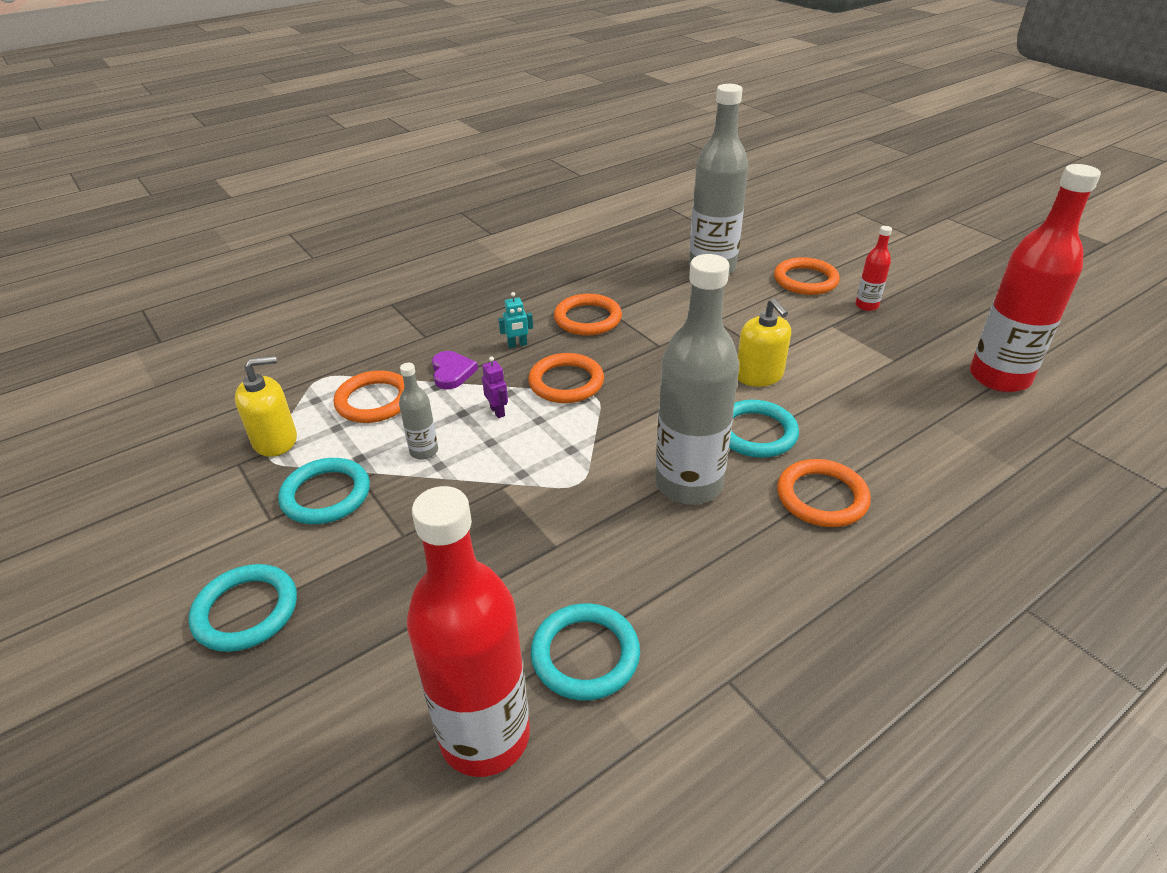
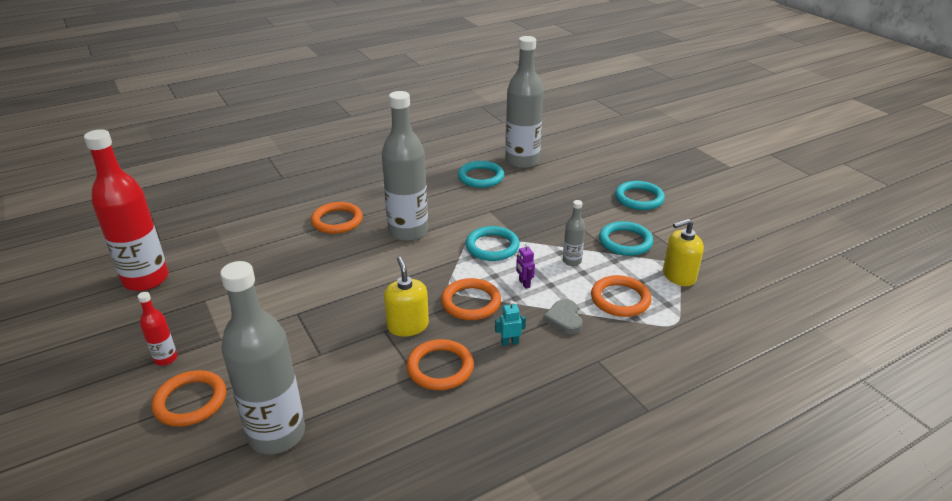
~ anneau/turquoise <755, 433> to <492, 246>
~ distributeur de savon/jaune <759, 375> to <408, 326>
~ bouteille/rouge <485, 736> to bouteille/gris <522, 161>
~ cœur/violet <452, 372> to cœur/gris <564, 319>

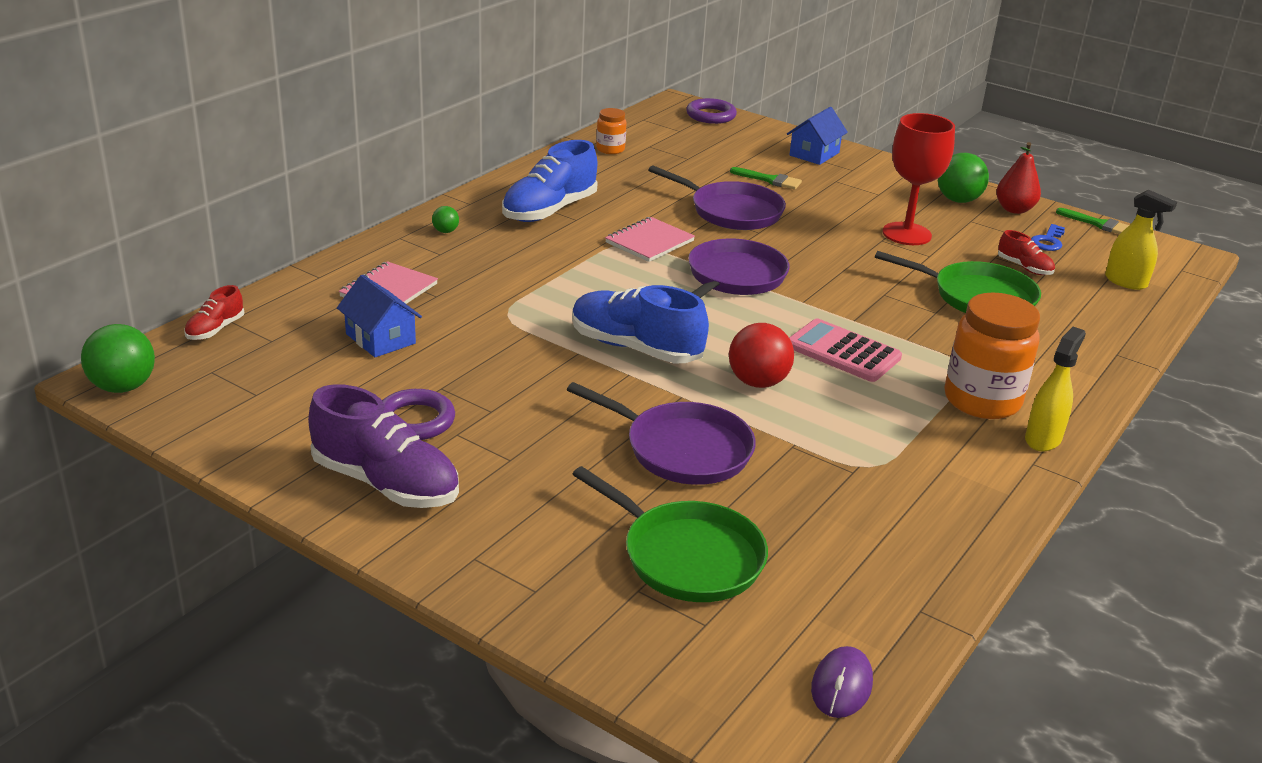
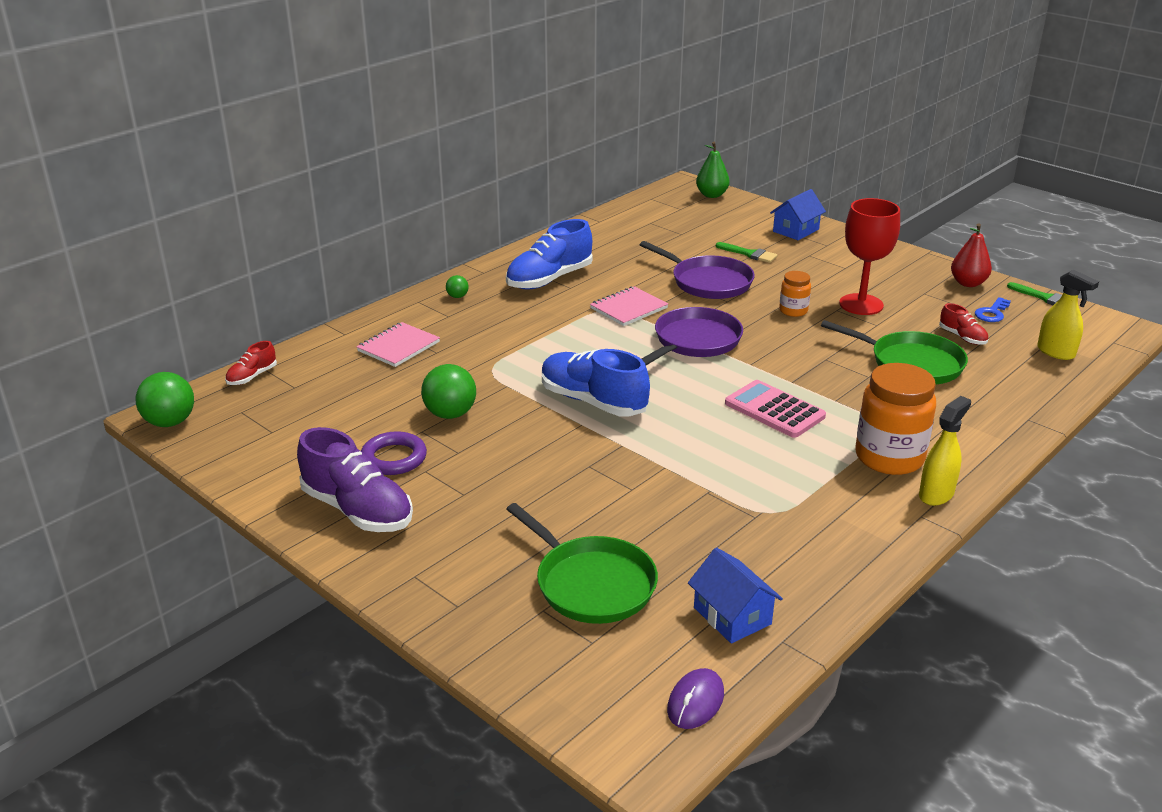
- poêle/violet <682, 449>
- balle/rouge <757, 382>
~ maison/bleu <380, 338> to <732, 616>
~ bocal/orange <610, 149> to <793, 311>
~ balle/vert <958, 200> to <450, 414>
~ anneau/violet <711, 115> to poire/vert <711, 195>

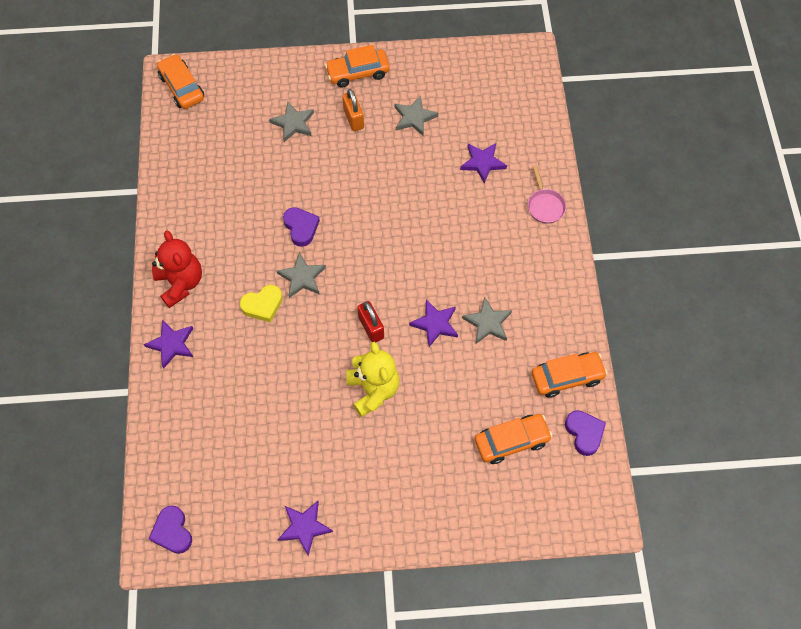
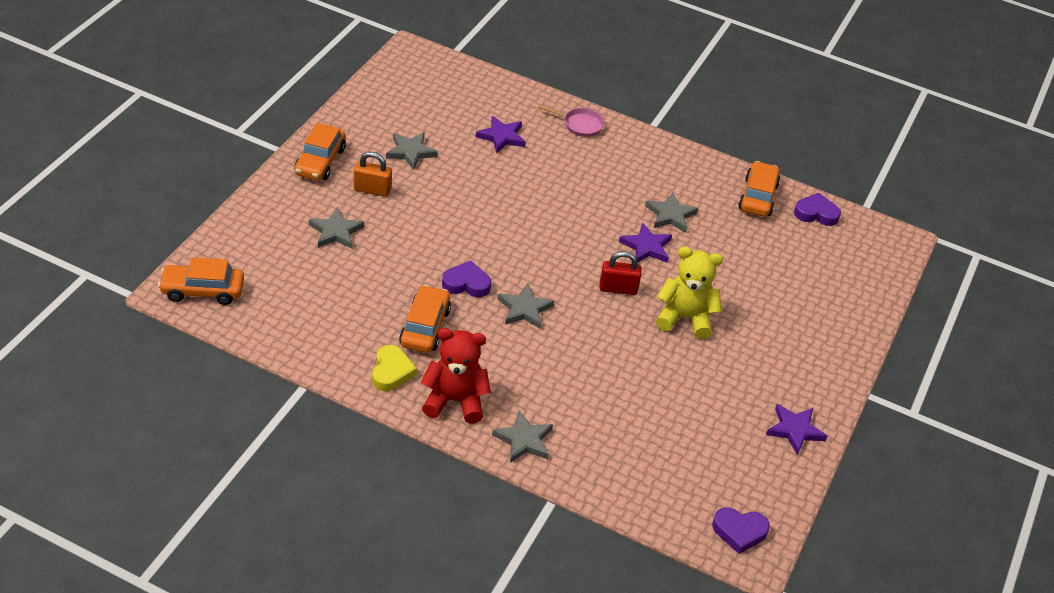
~ cœur/jaune <263, 305> to <391, 372>
~ voiture/orange <511, 441> to <425, 327>
~ étoile/violet <172, 344> to étoile/gris <523, 440>

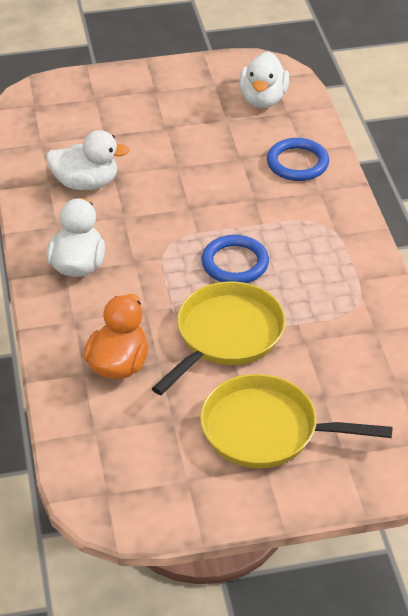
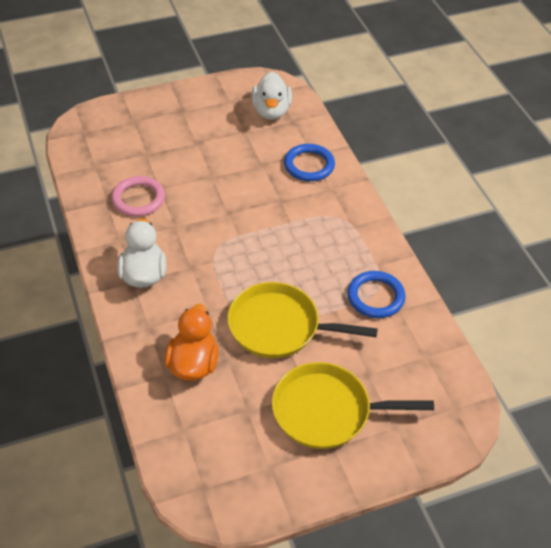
~ anneau/bleu <235, 263> to <375, 297>
~ canard/blanc <86, 183> to anneau/rose <138, 199>
~ poêle/jaune <226, 335> = <279, 326> 105 degrees counterclockwise

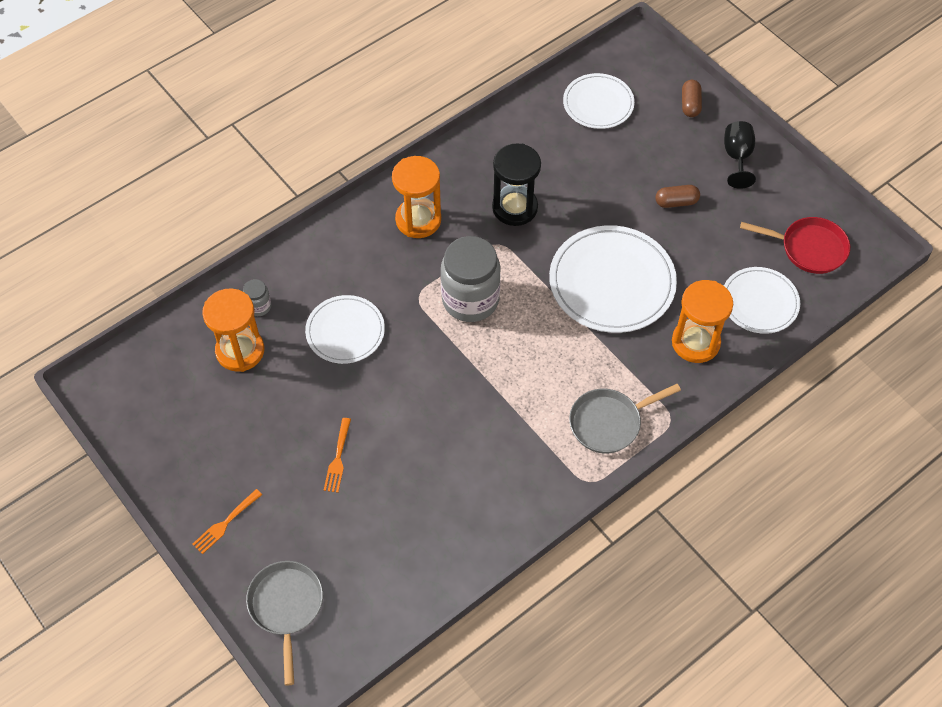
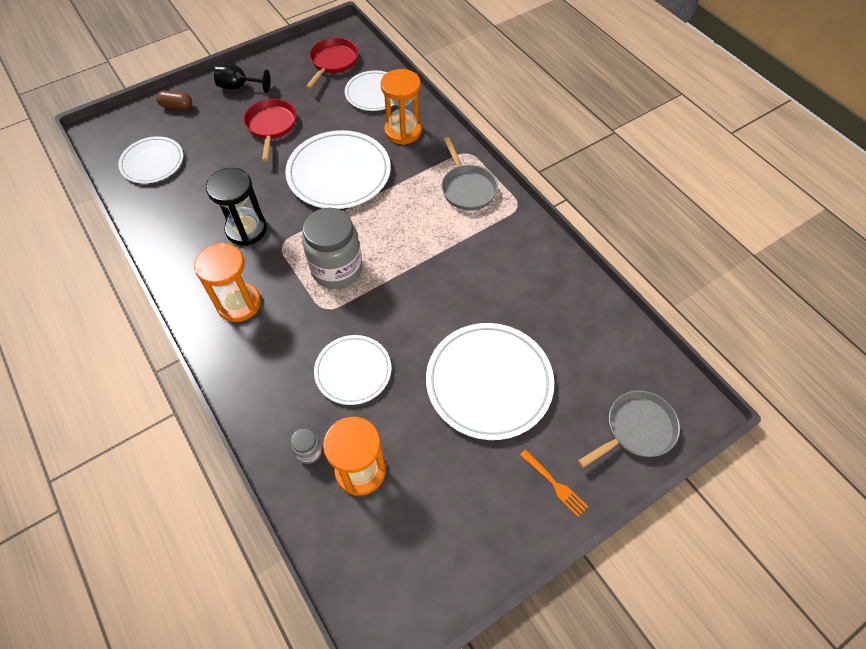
~ fourchette/orange <338, 458> to assiette/blanc <489, 382>
~ gélule/marron <676, 202> to poêle/rouge <271, 126>
~ poêle/gris <286, 607> = <636, 429> 150 degrees clockwise

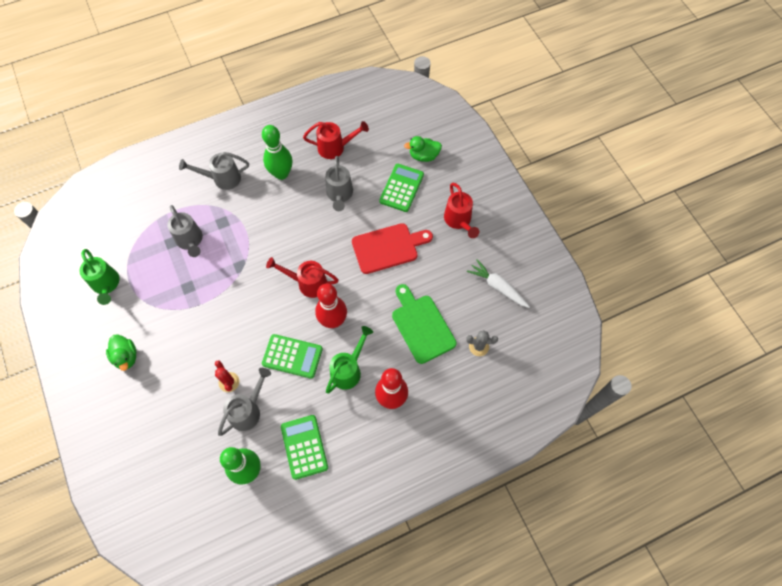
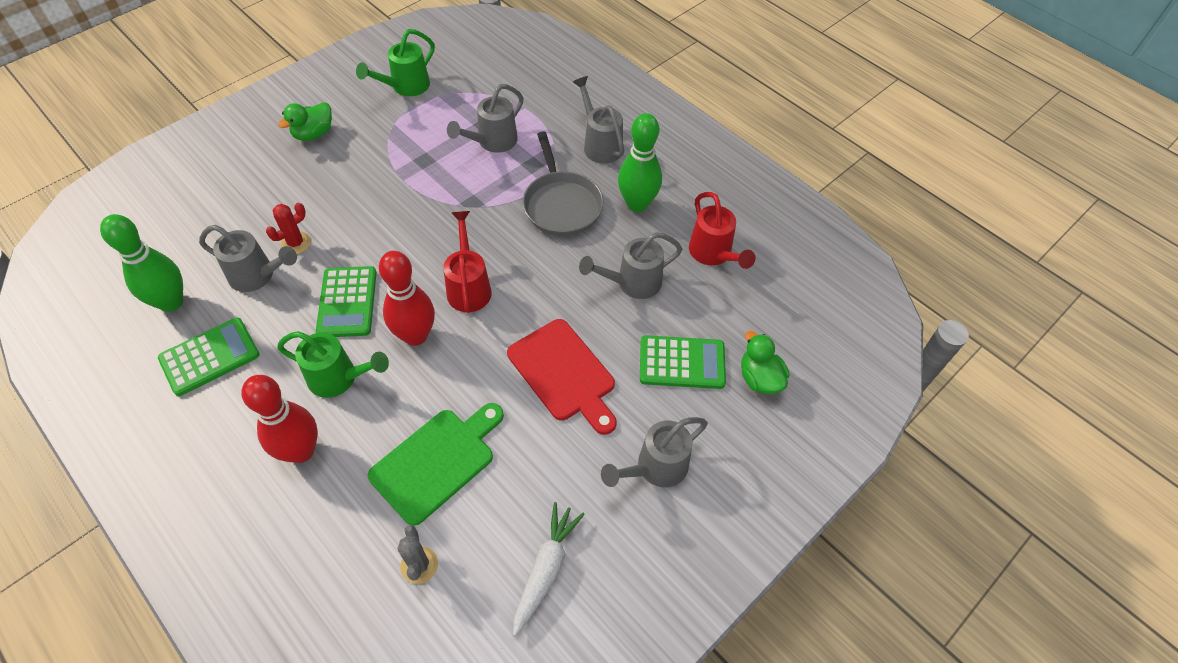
+ poêle/gris <561, 204>
~ arrosoir/rouge <459, 221> to arrosoir/gris <656, 468>

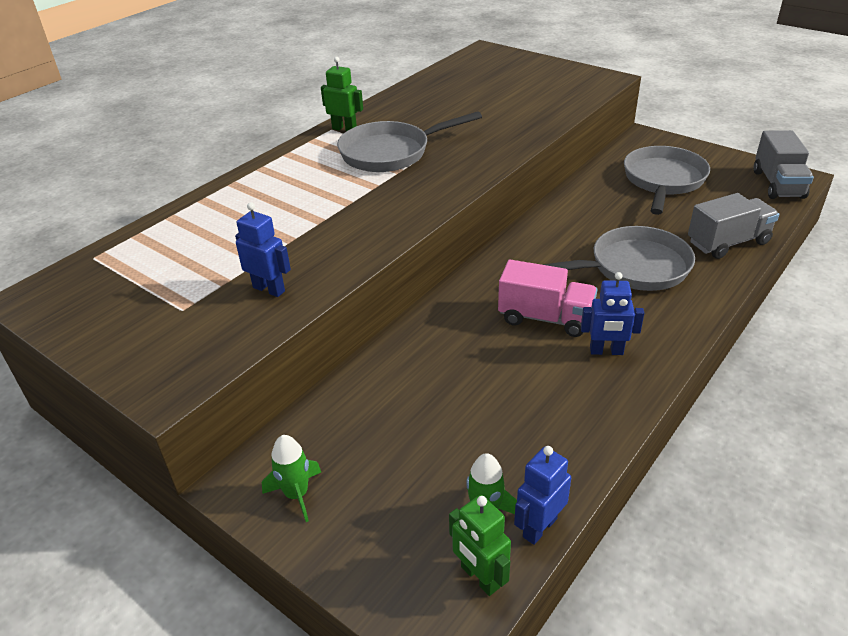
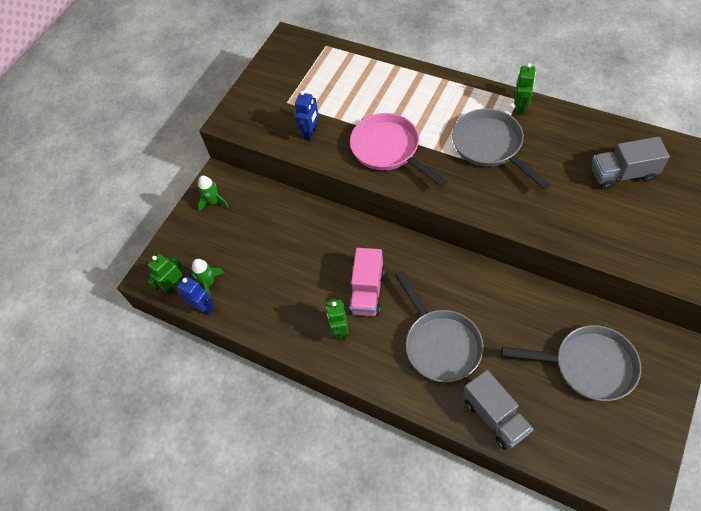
+ poêle/rose <389, 150>
~ camion/gris <778, 184> to <622, 174>
~ robot/bleu <606, 351> to robot/vert <340, 330>

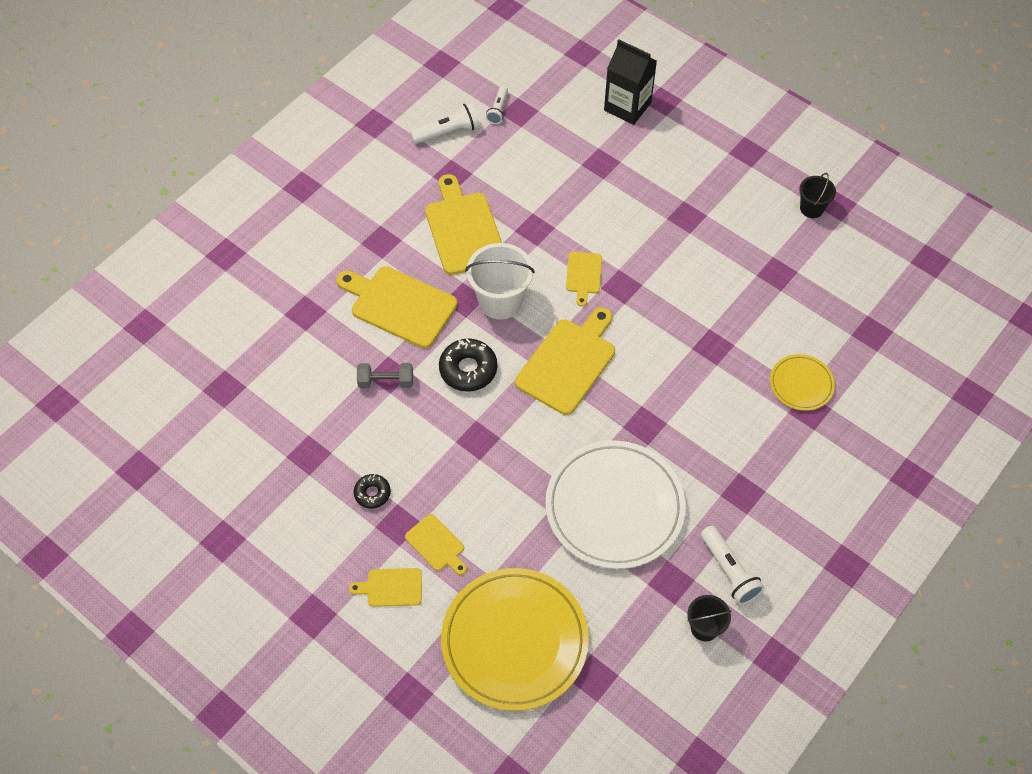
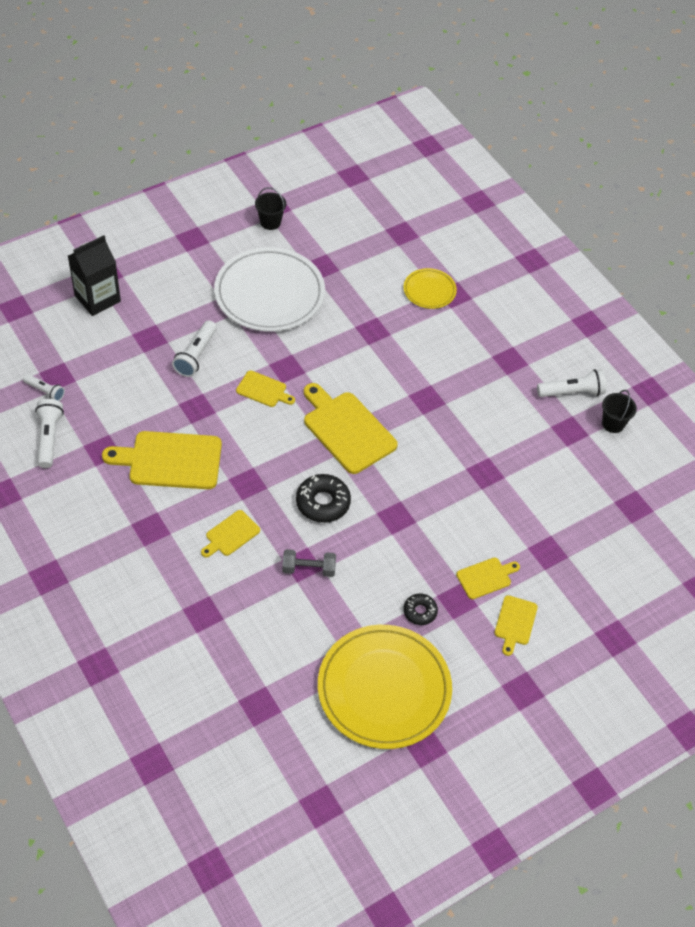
- seau/blanc <500, 301>
+ lampe de poche/blanc <196, 355>
~ assiette/jaune <514, 641> to <384, 689>
~ assiette/blanc <614, 507> to <269, 293>
~ haltère/gris <386, 381> = <309, 569> 75 degrees clockwise
~ planche à découper/jaune <399, 305> = <231, 535> x0.52

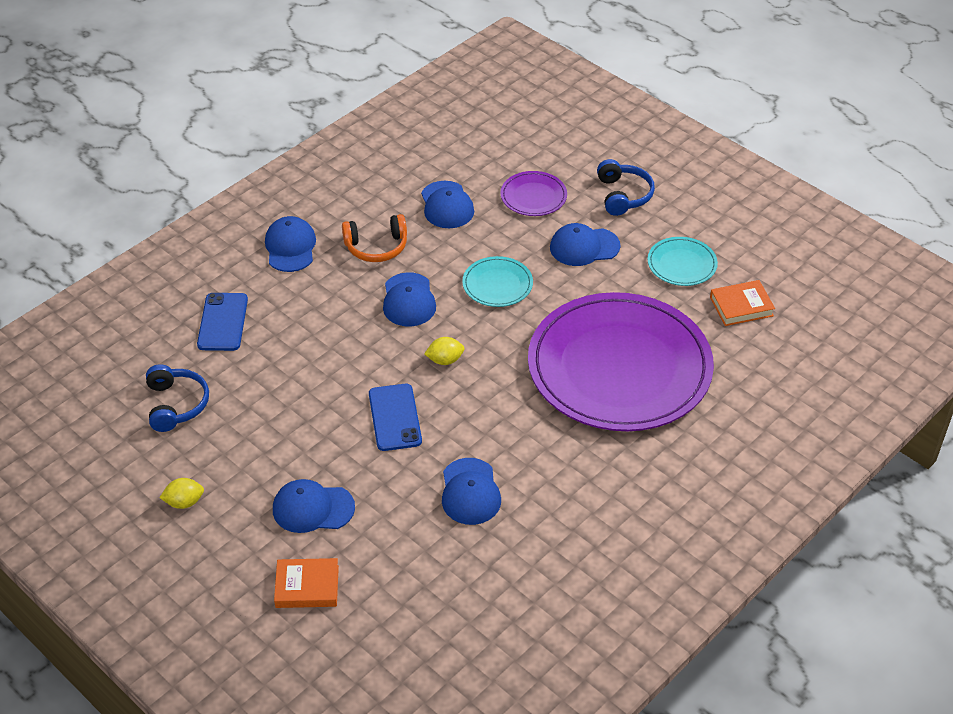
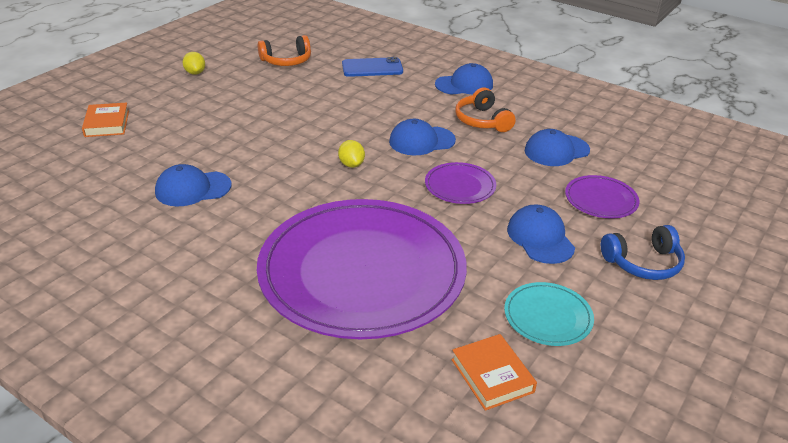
- casquette/bleu <313, 508>
- téléphone/bleu <395, 417>
~ casque audio/bleu <176, 404> to casque audio/orange <287, 61>
~ assiette/turquoise <497, 284> to assiette/violet <460, 186>

